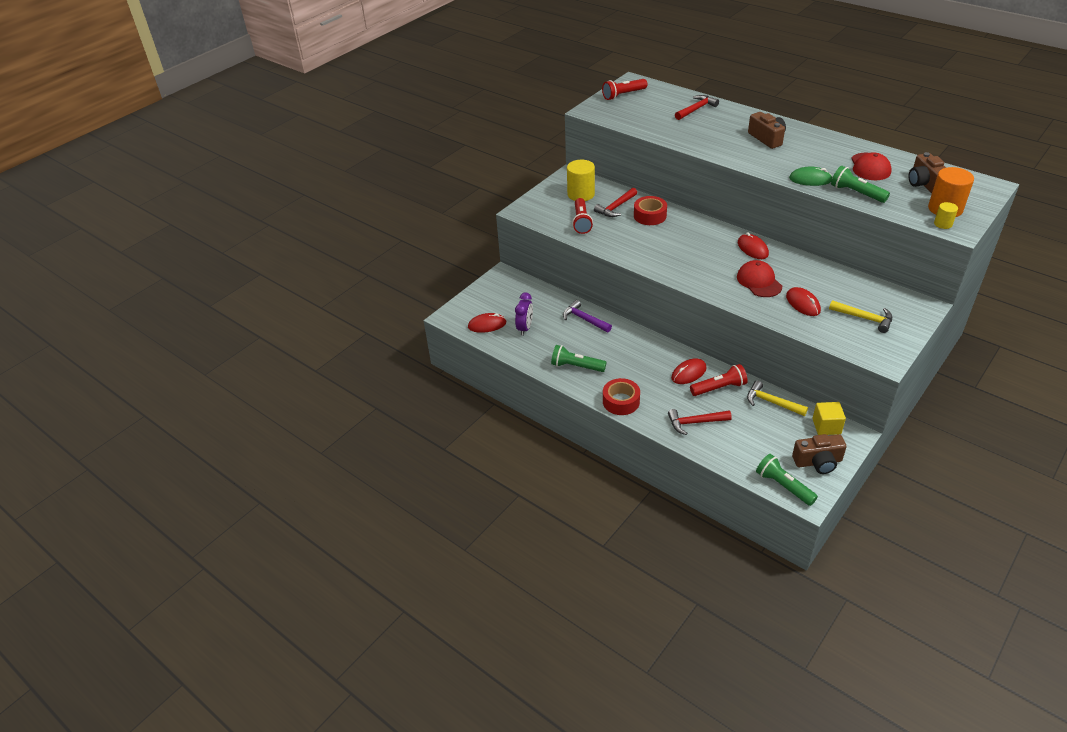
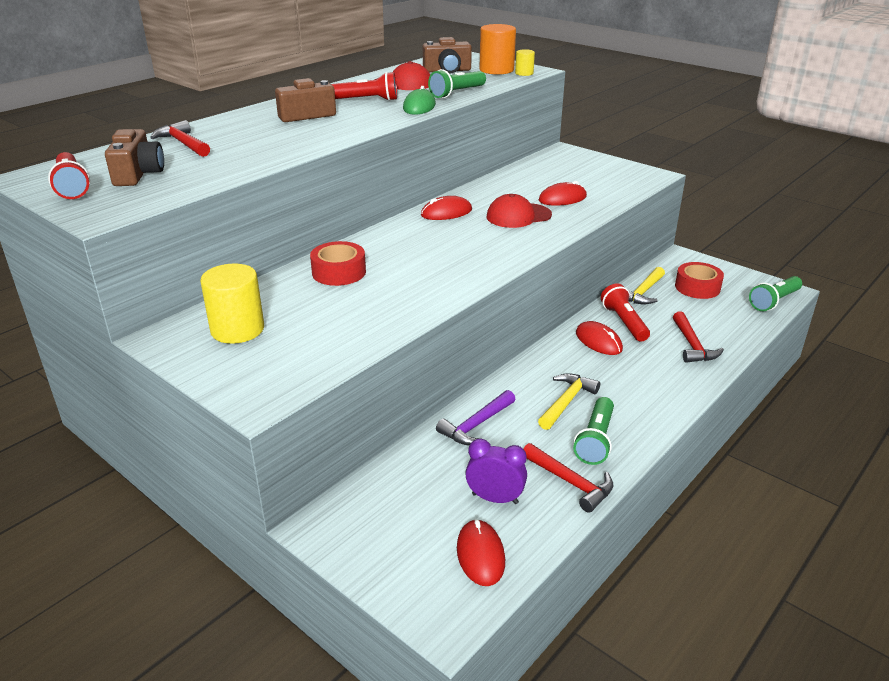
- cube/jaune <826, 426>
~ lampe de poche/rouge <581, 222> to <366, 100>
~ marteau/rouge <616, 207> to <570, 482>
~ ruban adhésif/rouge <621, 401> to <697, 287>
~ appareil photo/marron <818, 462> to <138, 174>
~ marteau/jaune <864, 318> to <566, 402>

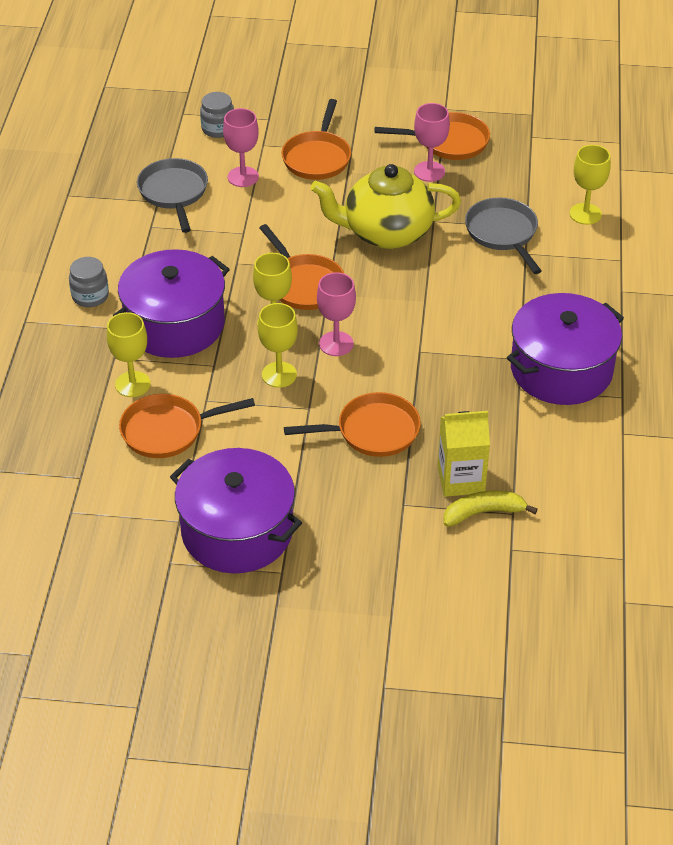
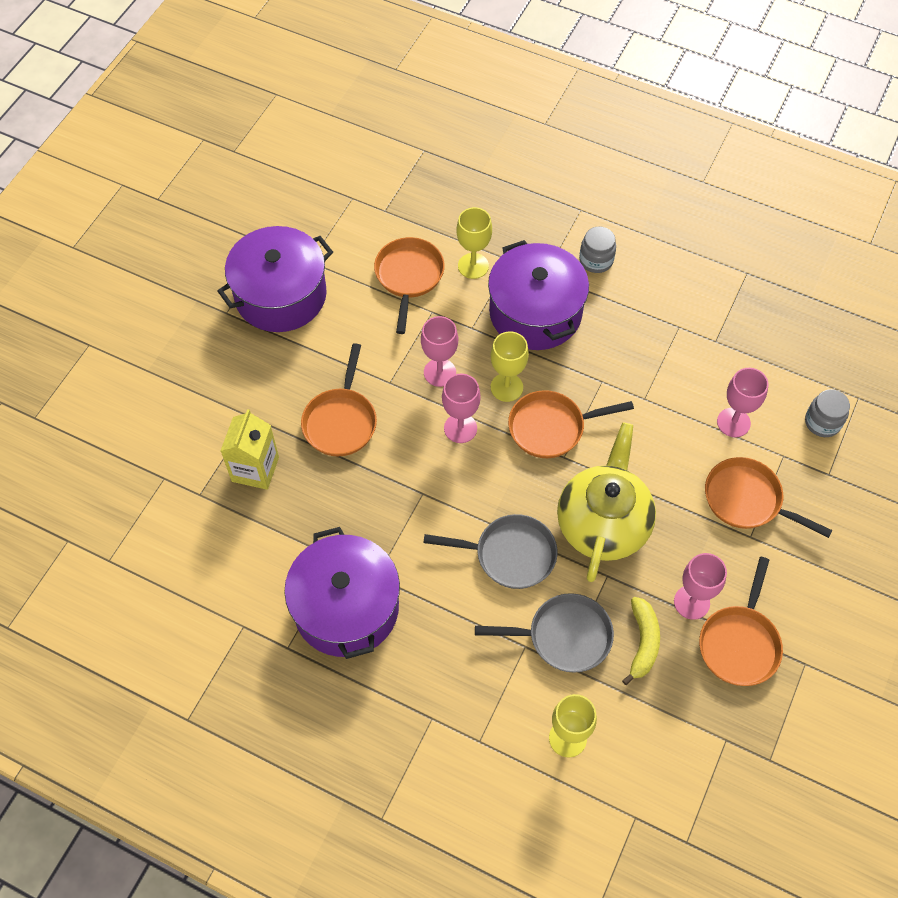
~ poêle/gris <174, 193> to <510, 555>
~ banane/jaune <483, 512> to <643, 642>
~ verre à pied/jaune <279, 375> to verre à pied/rose <439, 372>

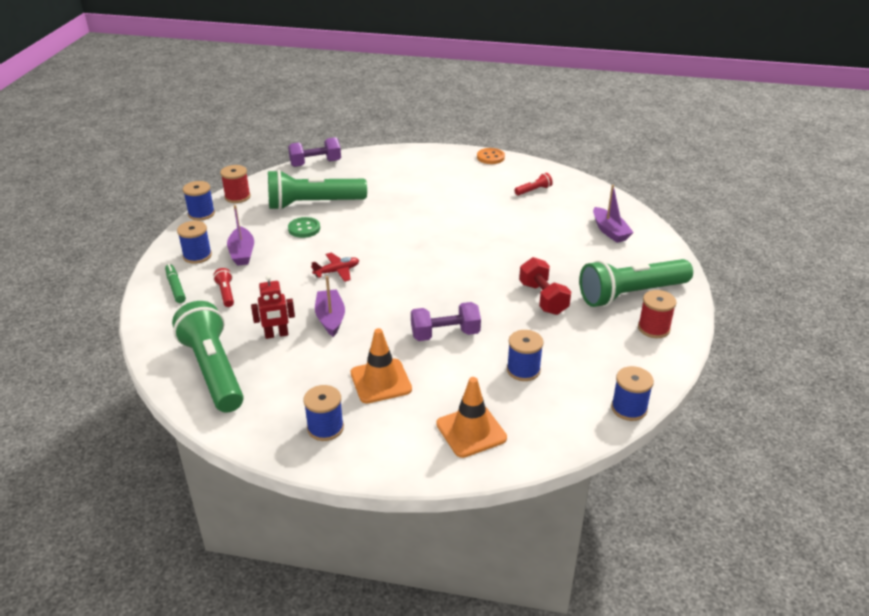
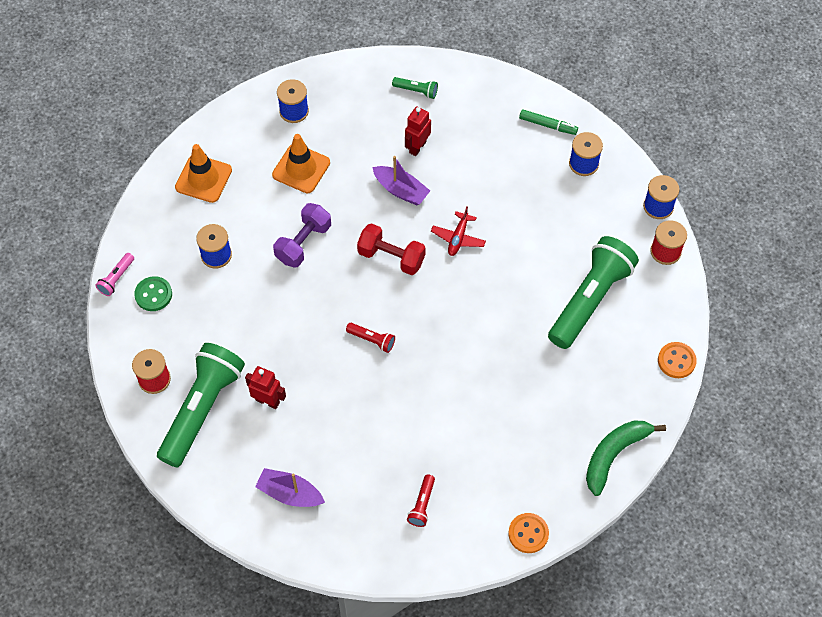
- bateau/violet <242, 253>
+ robot/rouge <268, 401>
+ banane/vert <614, 455>
~ lampe de poche/rouge <226, 293> to <372, 340>
~ bouton/vert <304, 229> to <153, 294>
~ haltère/rouge <543, 298> to <391, 257>
~ haltère/violet <315, 163> to bouton/orange <676, 361>
~ bobine/bleu <629, 408> to lampe de poche/rose <116, 278>
~ lampe de poche/vert <213, 370> = <416, 91> x0.41

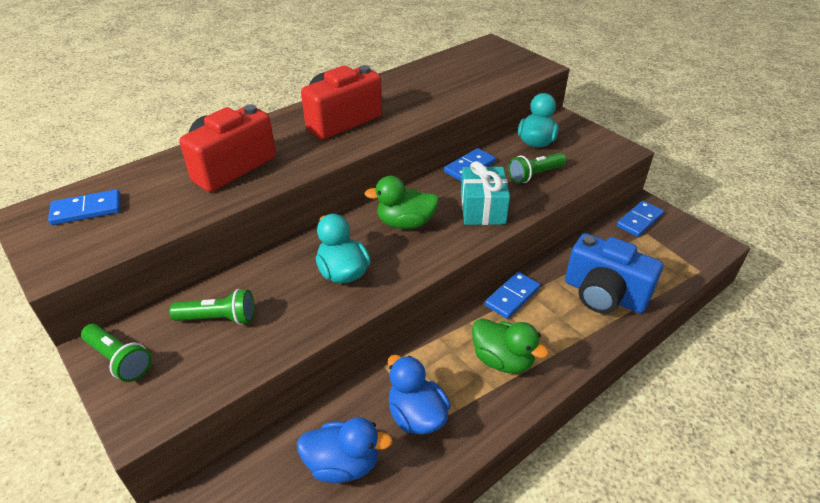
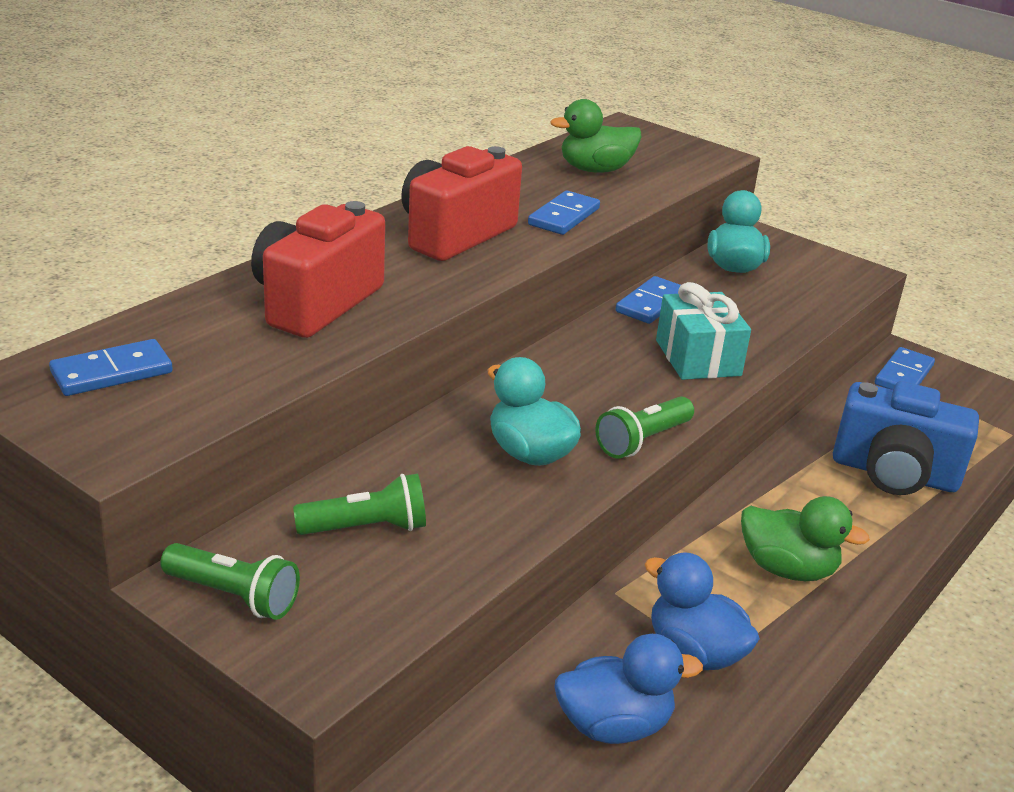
~ canard/vert <405, 223> to <595, 170>
~ domino/bleu <512, 297> to <564, 217>
~ lampe de poche/vert <535, 175> to <643, 441>

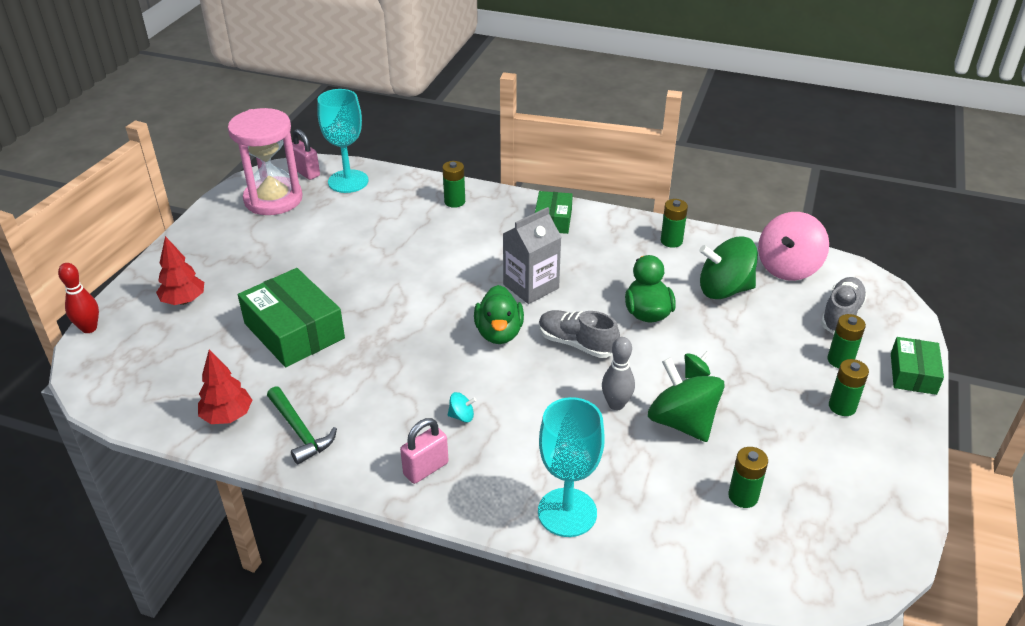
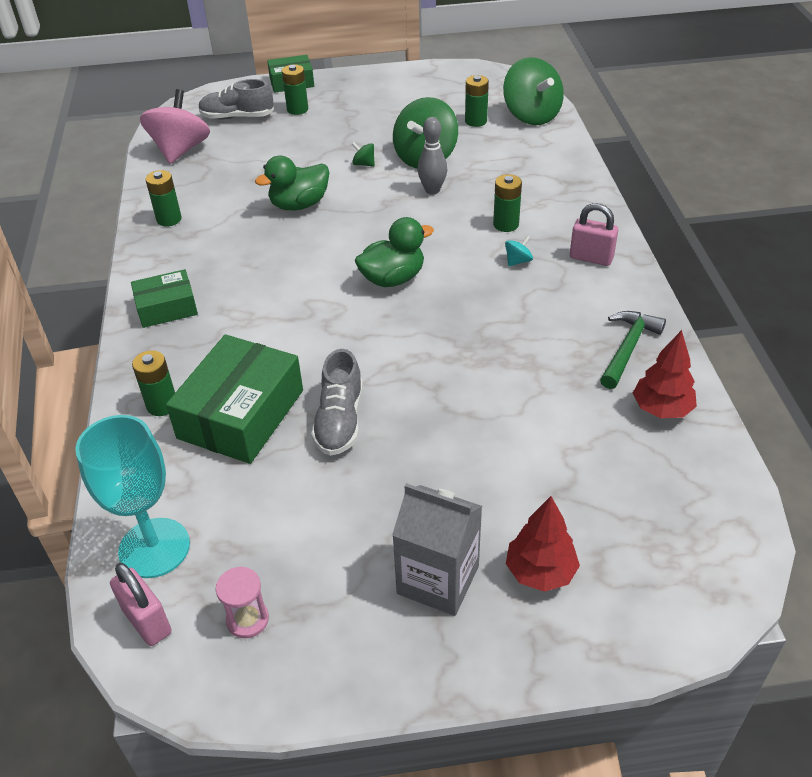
- quille/rouge <89, 328>
- verre à pied/turquoise <567, 512>
~ boîte/vert <294, 331> to <241, 414>
~ brique de lait/gris <531, 286> to <438, 580>
~ chaussure/gris <576, 343> to <340, 421>
~ toupie/vert <724, 289> to <531, 115>
~ pile/vert <842, 406> to <506, 224>
~ cadenas/rose <306, 172> = <147, 621> 60 degrees counterclockwise
~ toupie/turquoise <462, 416> = <518, 261> 75 degrees clockwise
~ toupie/rose <788, 267> = <180, 150> 90 degrees counterclockwise
~ sablier/rose <273, 199> = <247, 619> x0.40

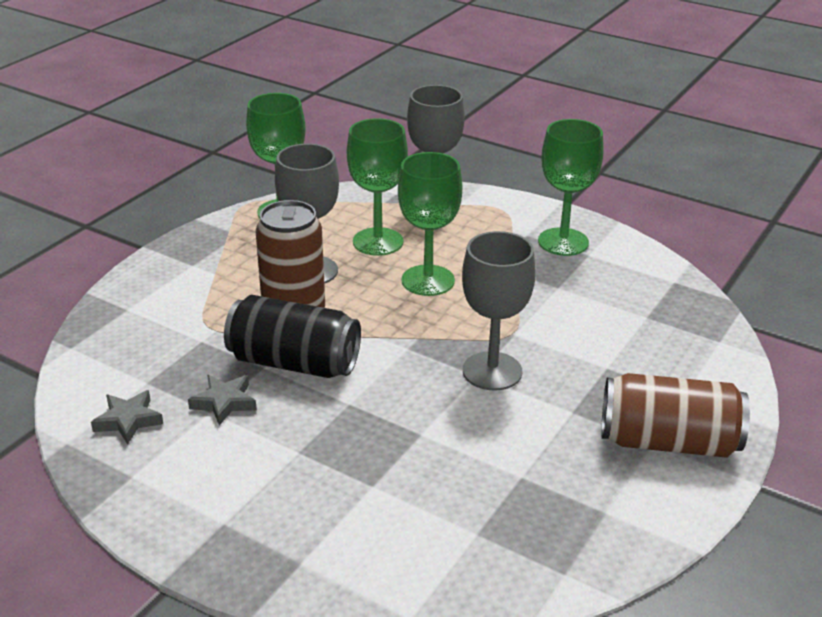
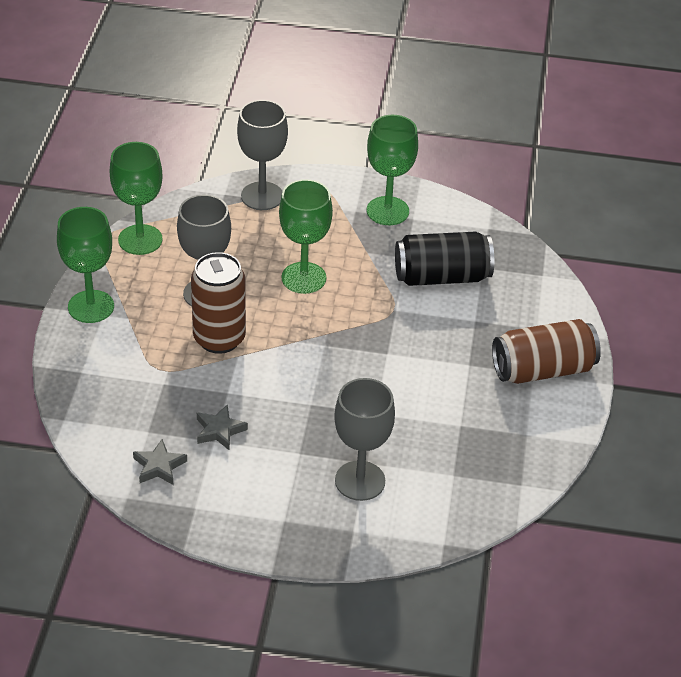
~ canette/noir <294, 363> to <442, 277>
~ verre à pied/vert <378, 242> to <91, 306>
~ verre à pied/gris <492, 371> to <360, 481>

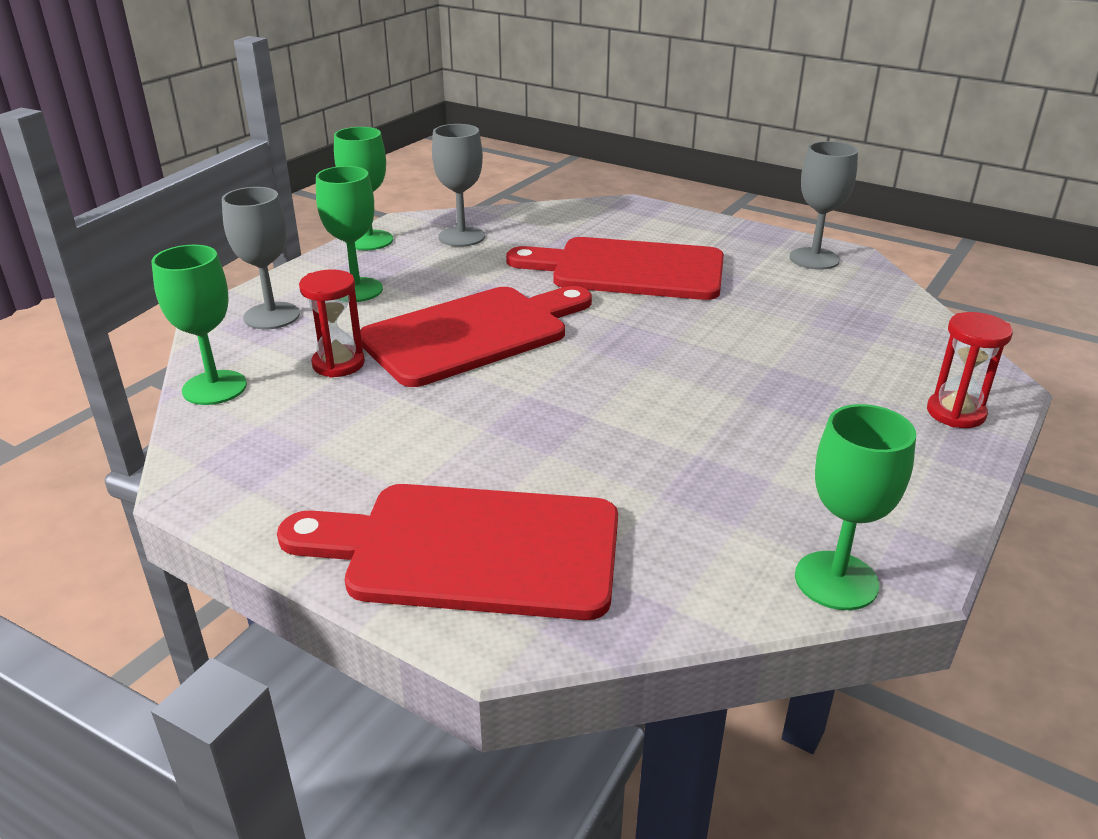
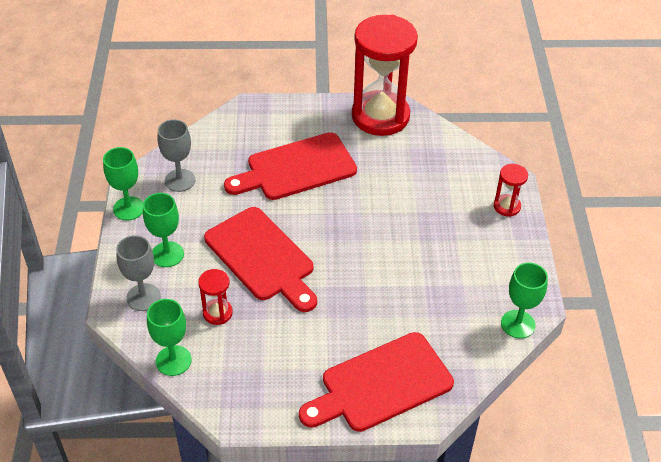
~ verre à pied/gris <814, 259> to sablier/rouge <380, 116>
~ planche à découper/rouge <473, 333> = <262, 257> 120 degrees clockwise

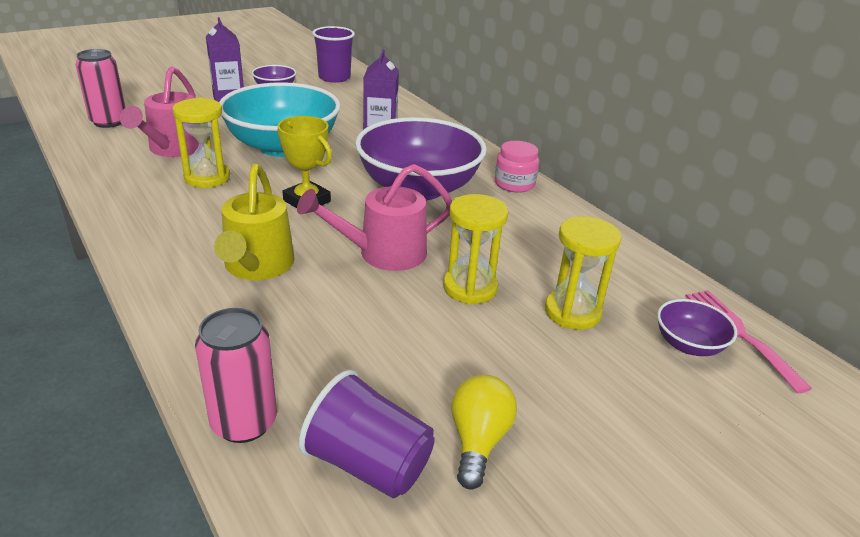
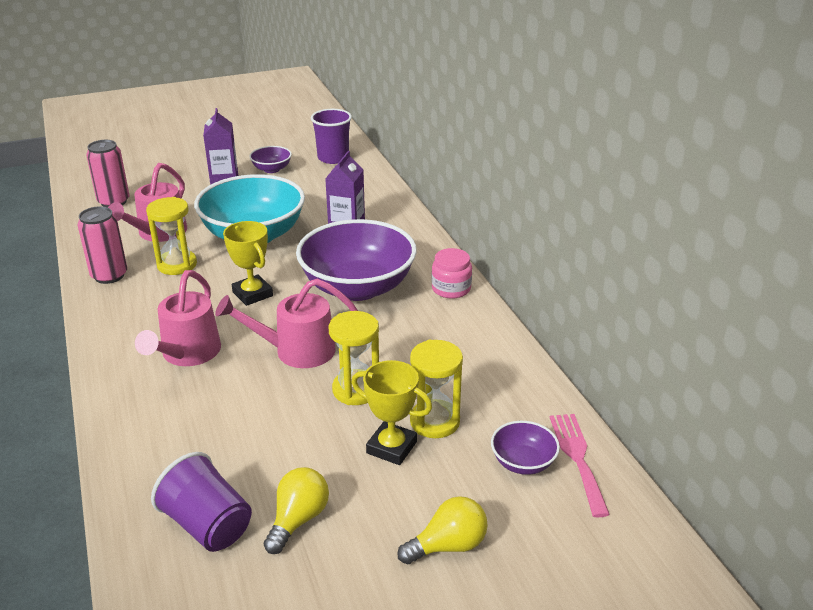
+ trophée/jaune <391, 447>
+ ampoule/jaune <448, 546>
~ canette/rose <244, 423> to <109, 275>
~ arrosoir/jaune <257, 267> to arrosoir/rose <187, 354>

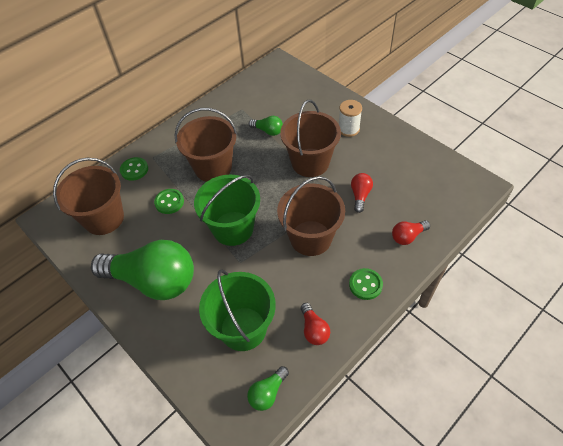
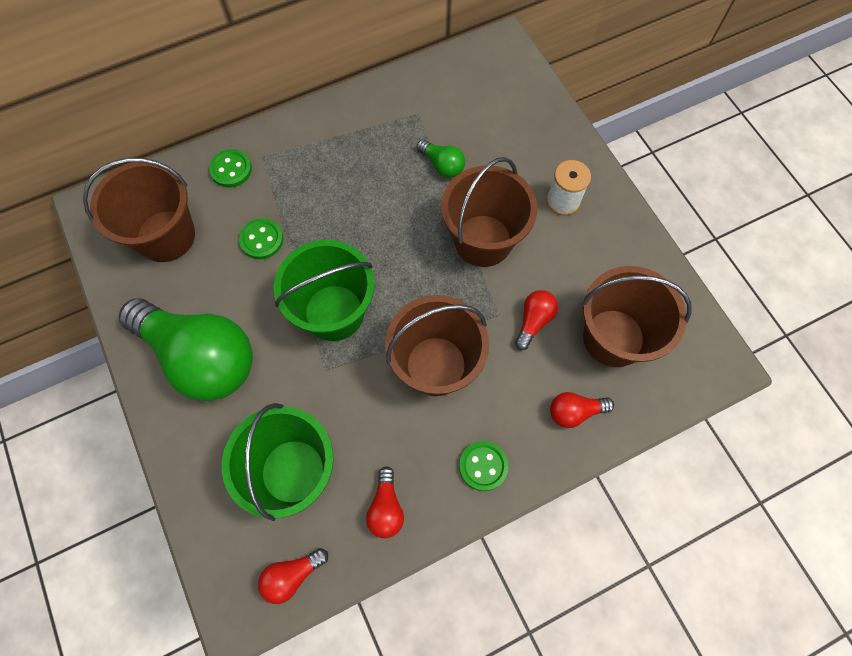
~ seau/marron <213, 167> to <613, 338>
~ ampoule/vert <268, 393> to ampoule/rouge <292, 575>

